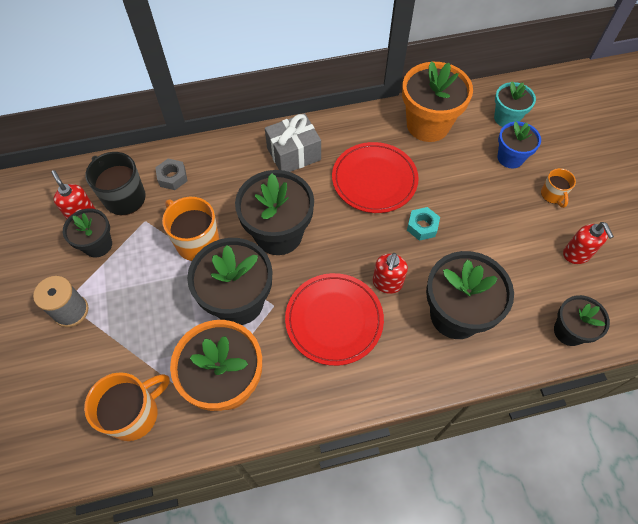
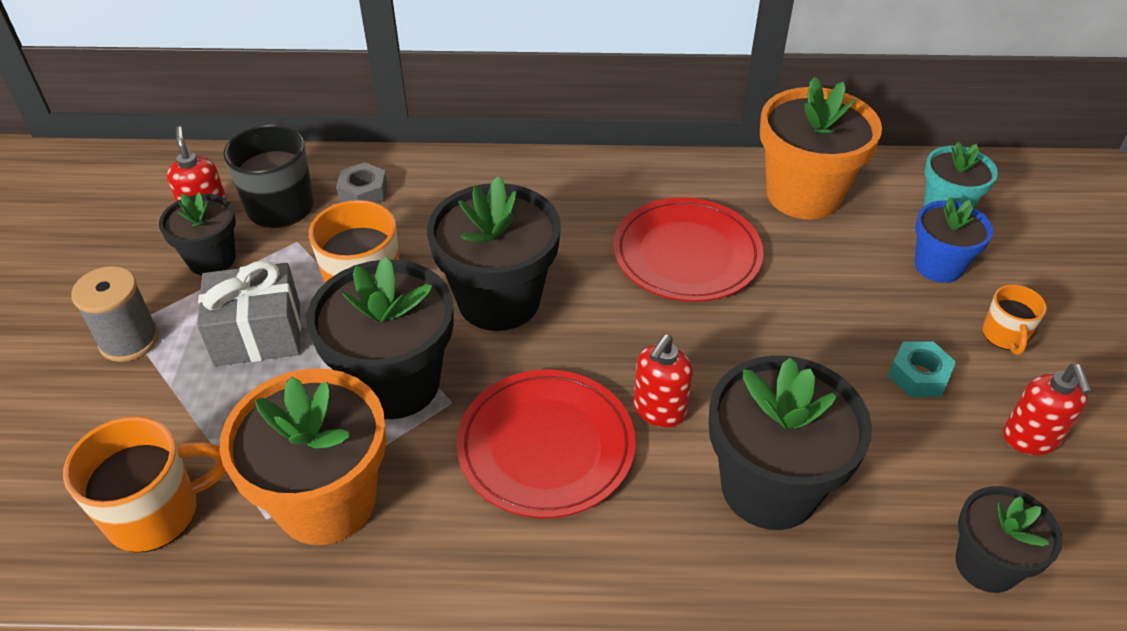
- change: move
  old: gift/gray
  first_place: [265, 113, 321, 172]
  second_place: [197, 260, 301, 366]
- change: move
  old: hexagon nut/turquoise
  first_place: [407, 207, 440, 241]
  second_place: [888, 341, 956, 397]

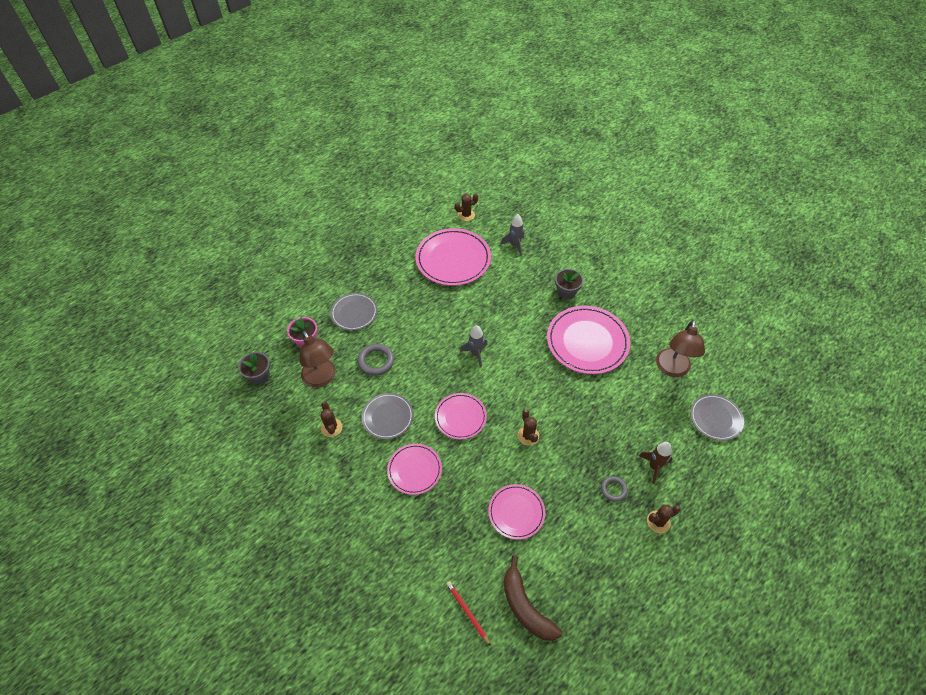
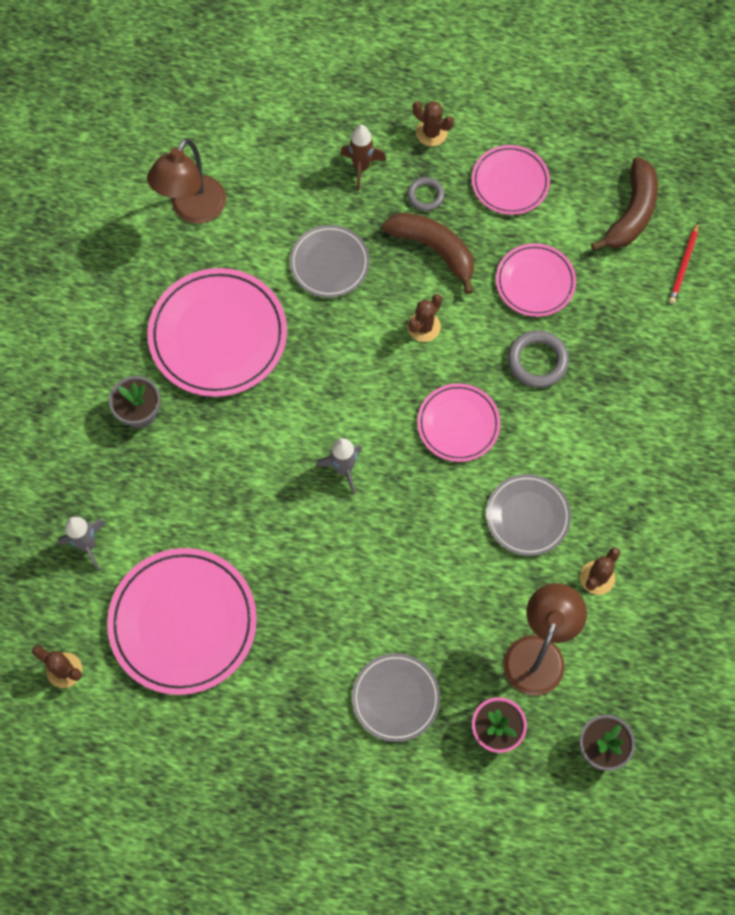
- change: rotate
  old: reading lamp/brown
  first_place: [656, 320, 705, 377]
  second_place: [147, 138, 226, 224]
  degrees: 135
- change: move
  old: dinner plate/gray
  first_place: [690, 394, 744, 441]
  second_place: [290, 225, 370, 298]
- change: insert
  new: toy banana/brown
  second_place: [382, 213, 474, 294]
- change: move
  old: dinner plate/pink
  first_place: [387, 444, 442, 495]
  second_place: [472, 145, 550, 215]
- change: move
  old: ring/gray
  first_place: [357, 343, 394, 376]
  second_place: [508, 330, 569, 388]

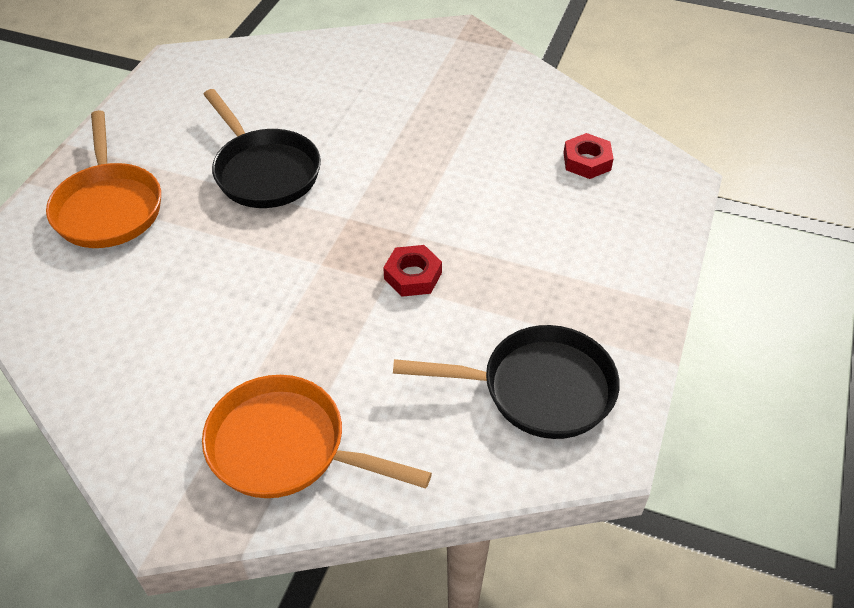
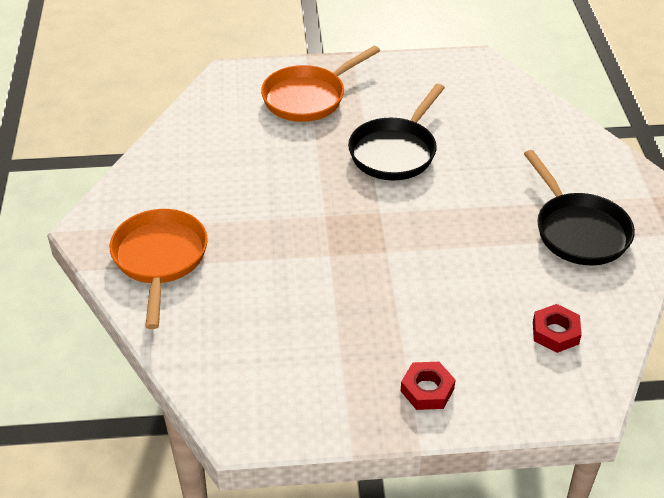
- change: move
  old: hexagon nut/red
  first_place: [383, 245, 442, 297]
  second_place: [401, 362, 456, 410]
- change: move
  old: skillet/ebony
  first_place: [393, 325, 620, 439]
  second_place: [524, 150, 635, 265]

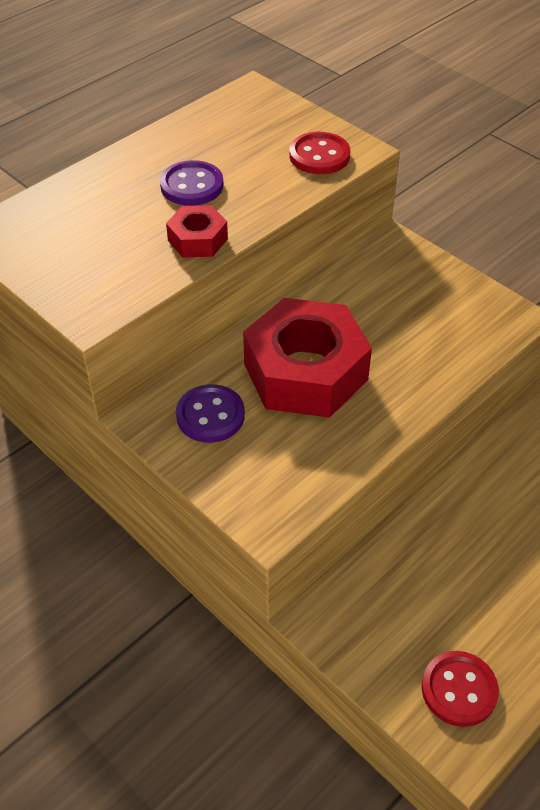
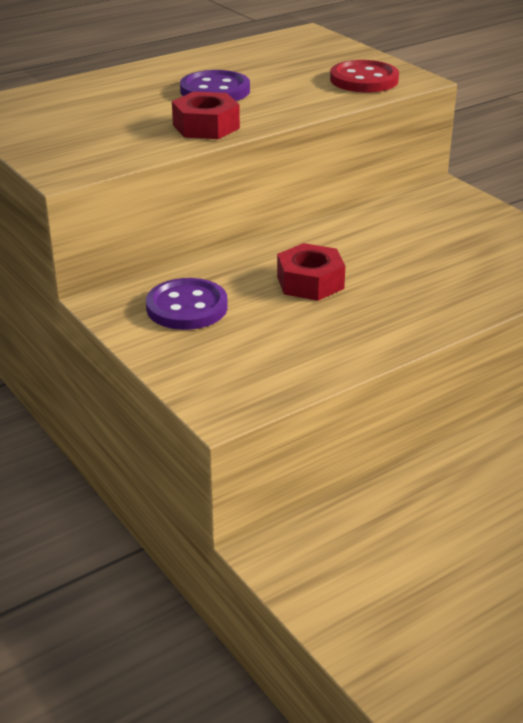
- change: resize
  old: hexagon nut/red
  first_place: [243, 298, 372, 418]
  second_place: [277, 243, 345, 301]
  factor: 0.47
- change: delete
  old: sewing button/red
  first_place: [422, 651, 499, 727]

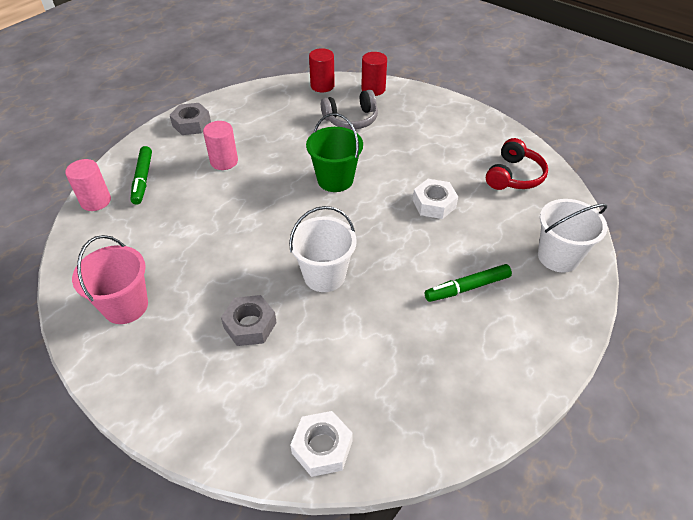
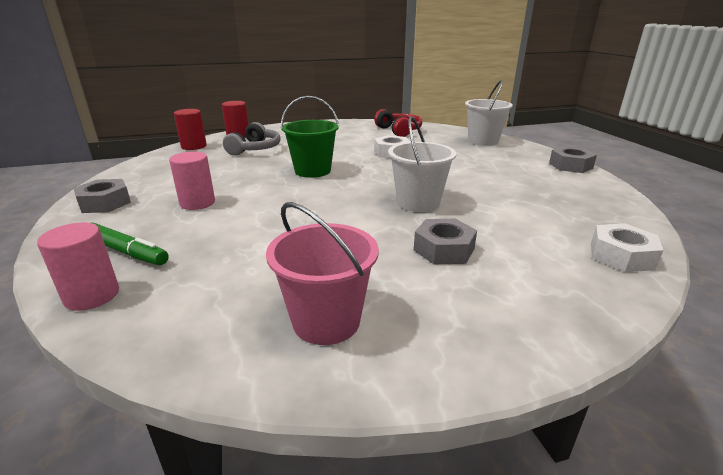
- change: insert
  new: hexagon nut/gray
  second_place: [549, 146, 597, 173]
- change: delete
  old: marker/emerald
  first_place: [425, 264, 512, 302]

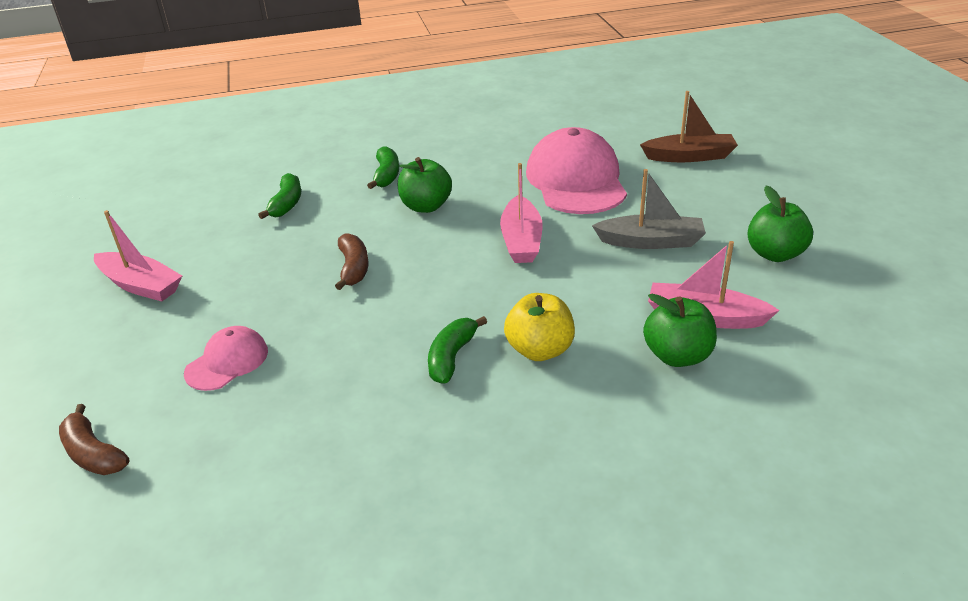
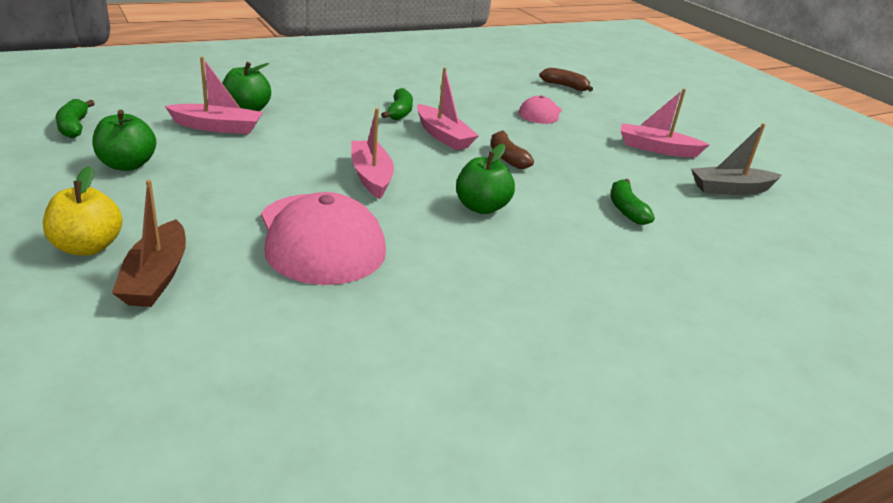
- change: move
  old: toy apple/golden
  first_place: [504, 293, 575, 361]
  second_place: [43, 166, 123, 256]
- change: move
  old: toy banana/emerald
  first_place: [367, 146, 399, 189]
  second_place: [56, 99, 95, 138]
- change: rotate
  old: boat/brown
  first_place: [640, 91, 738, 162]
  second_place: [112, 180, 186, 307]
  degrees: -75
- change: insert
  new: boat/pink
  second_place: [417, 68, 479, 150]
- change: move
  old: boat/gray
  first_place: [592, 169, 706, 249]
  second_place: [691, 123, 782, 195]

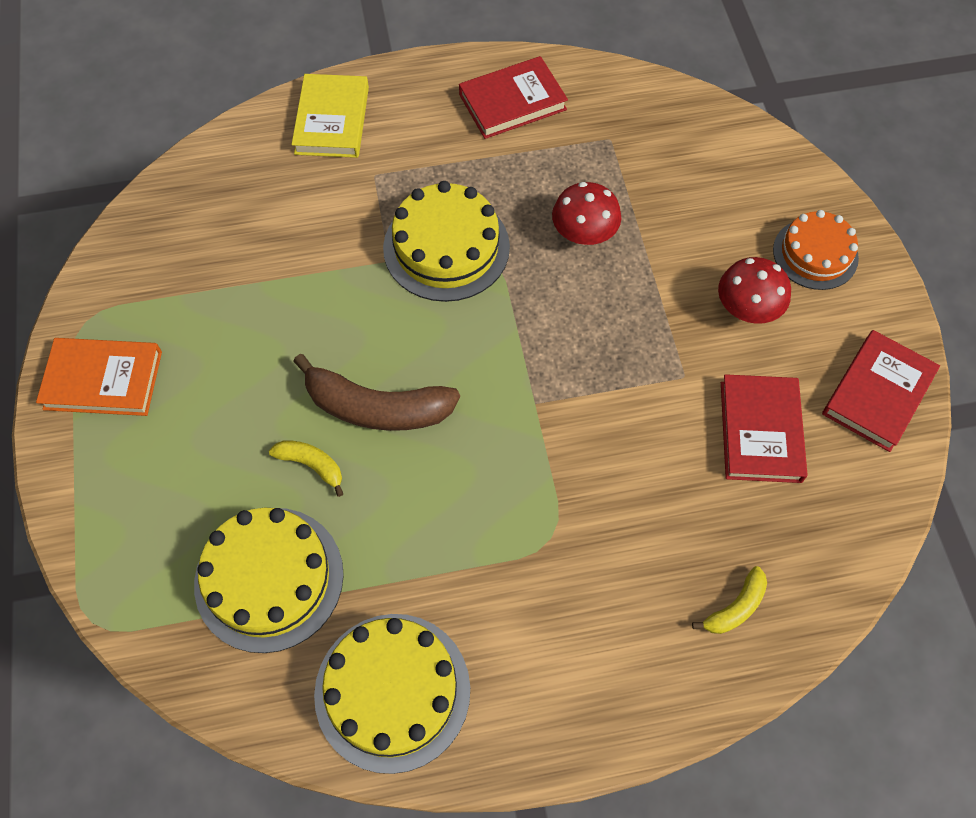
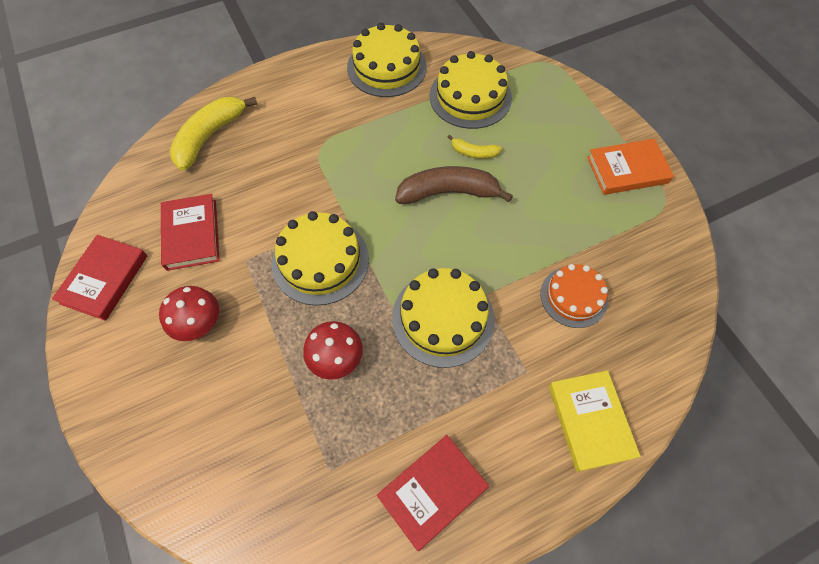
- change: resize
  old: toy banana/golden
  first_place: [692, 566, 767, 634]
  second_place: [170, 96, 257, 171]
  factor: 1.97
- change: insert
  new: layer cake/golden
  second_place: [272, 211, 369, 306]
- change: move
  old: layer cake/orange-coloured
  first_place: [773, 210, 859, 290]
  second_place: [540, 264, 608, 328]

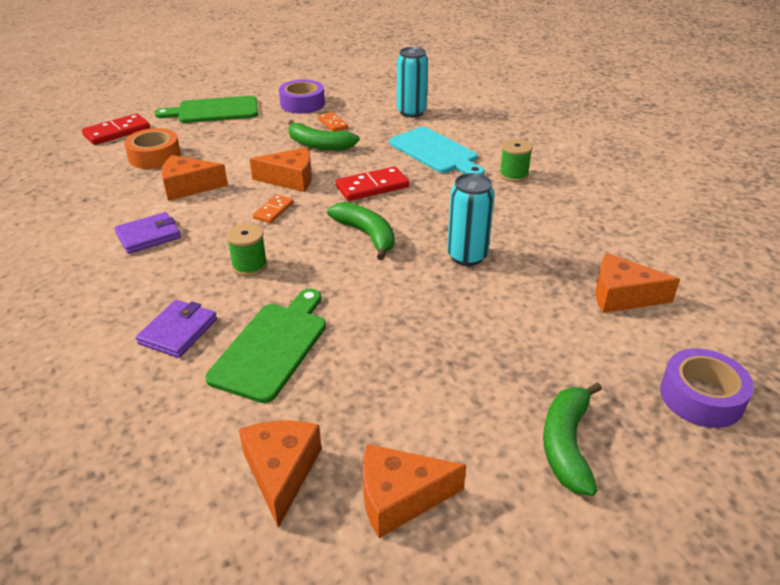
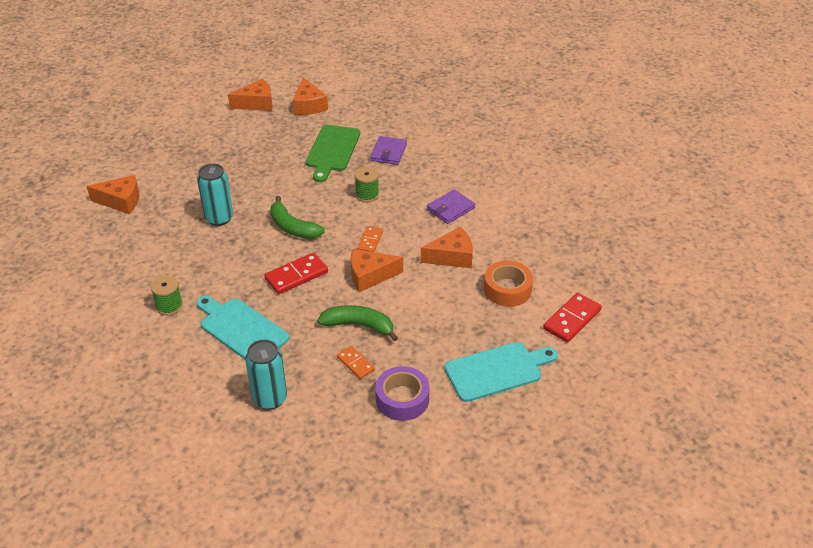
- change: recolor
  old: cutting board/emerald
  new: cutting board/turquoise
  first_place: [154, 96, 258, 123]
  second_place: [444, 342, 558, 402]
- change: delete
  old: toy banana/emerald
  first_place: [543, 382, 602, 496]
- change: delete
  old: roll of tape/violet
  first_place: [660, 348, 754, 428]

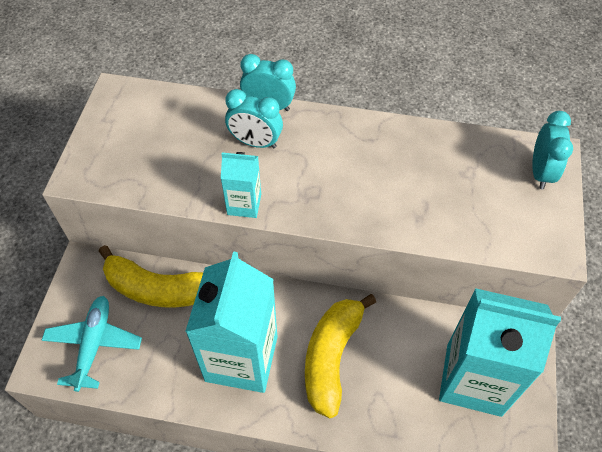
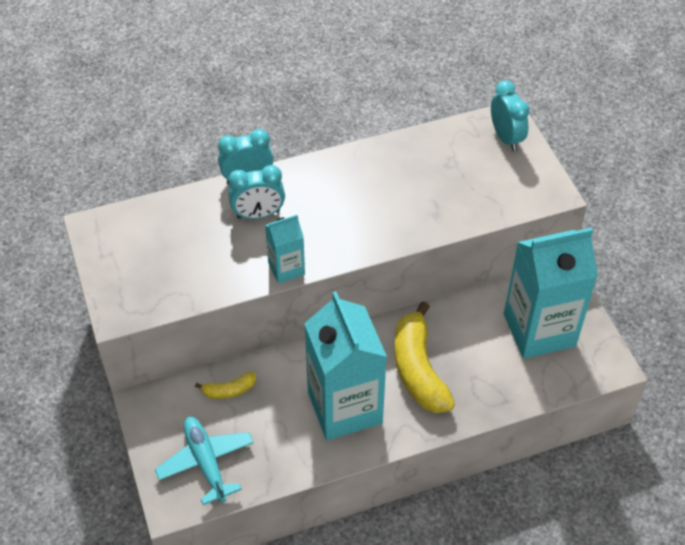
- change: resize
  old: toy banana/golden
  first_place: [99, 245, 203, 308]
  second_place: [195, 372, 256, 399]
  factor: 0.47

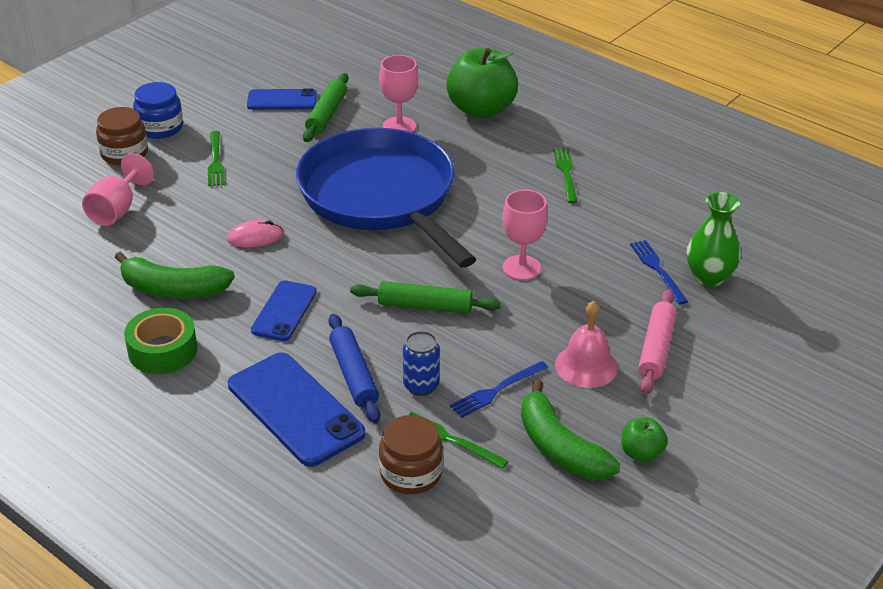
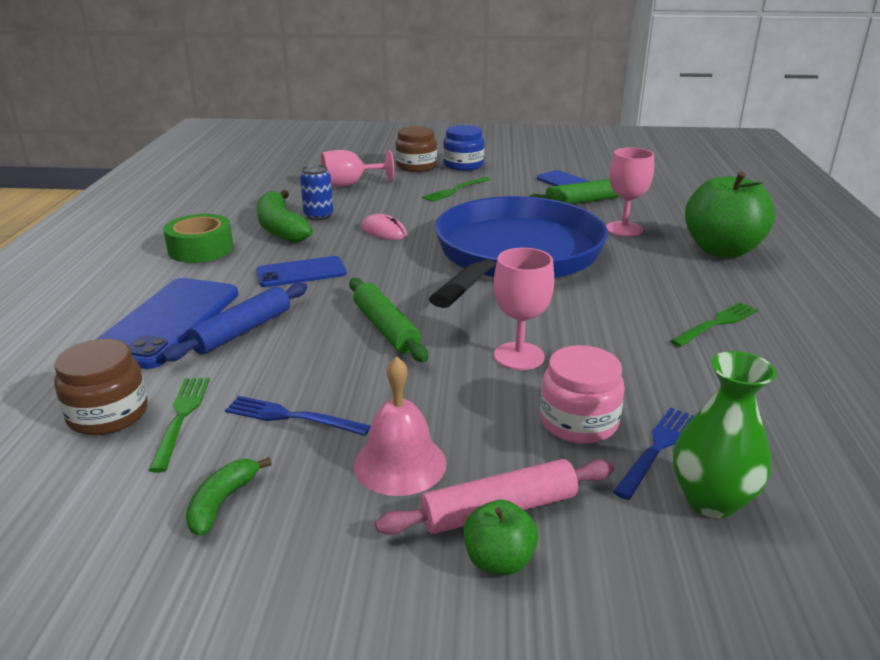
- change: resize
  old: toy banana/emerald
  first_place: [521, 379, 620, 480]
  second_place: [186, 457, 272, 536]
  factor: 0.54
- change: move
  old: tin/blue
  first_place: [403, 331, 440, 396]
  second_place: [300, 164, 333, 221]
- change: move
  old: toy apple/emerald
  first_place: [621, 417, 668, 462]
  second_place: [464, 500, 538, 575]
- change: insert
  new: jam jar/pink
  second_place: [540, 345, 625, 444]

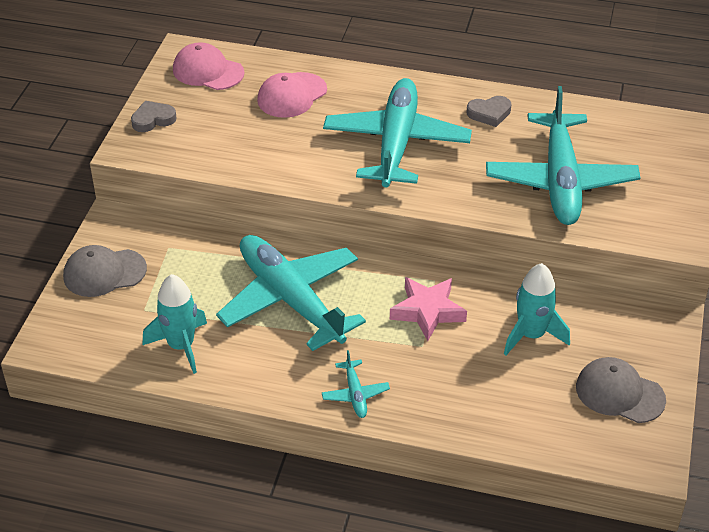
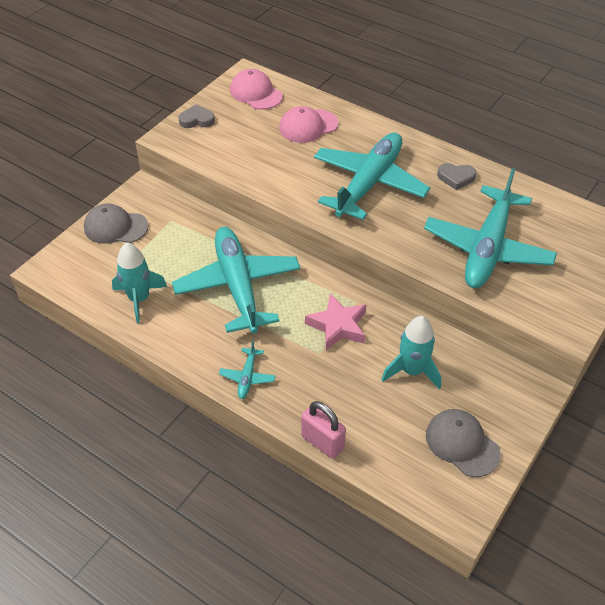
- change: insert
  new: lock/pink
  second_place: [301, 401, 346, 459]

